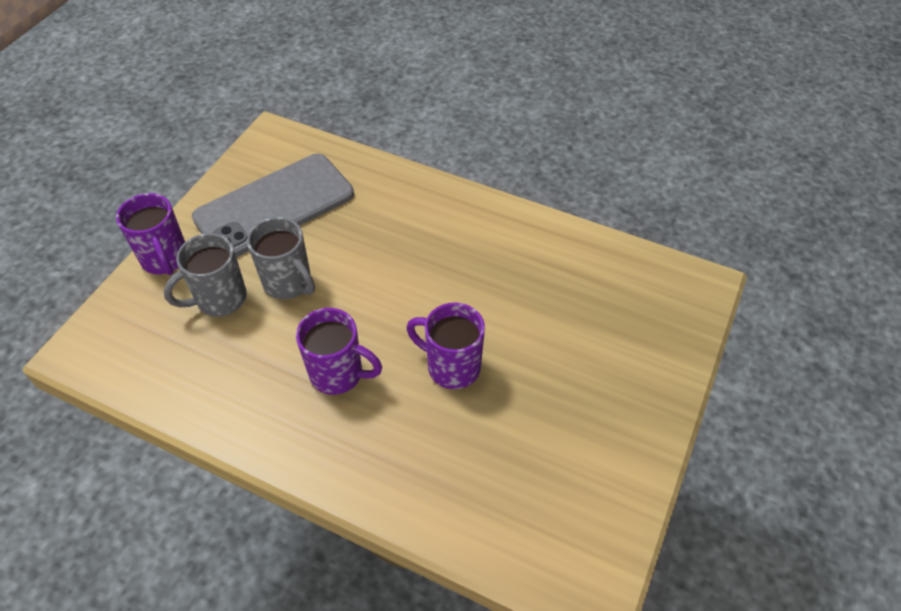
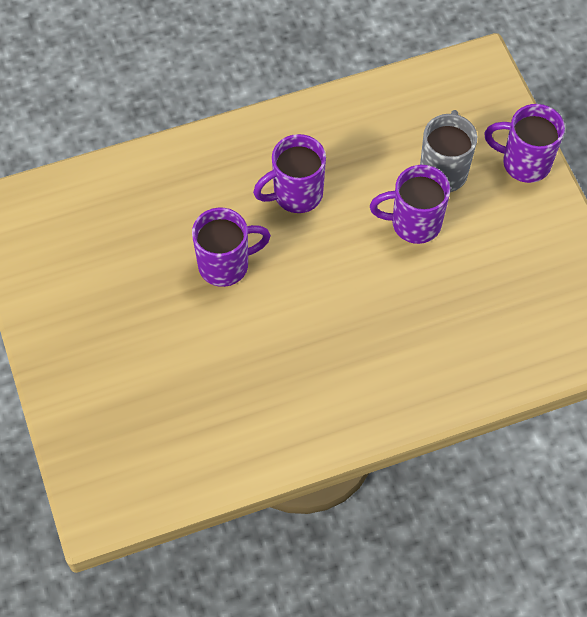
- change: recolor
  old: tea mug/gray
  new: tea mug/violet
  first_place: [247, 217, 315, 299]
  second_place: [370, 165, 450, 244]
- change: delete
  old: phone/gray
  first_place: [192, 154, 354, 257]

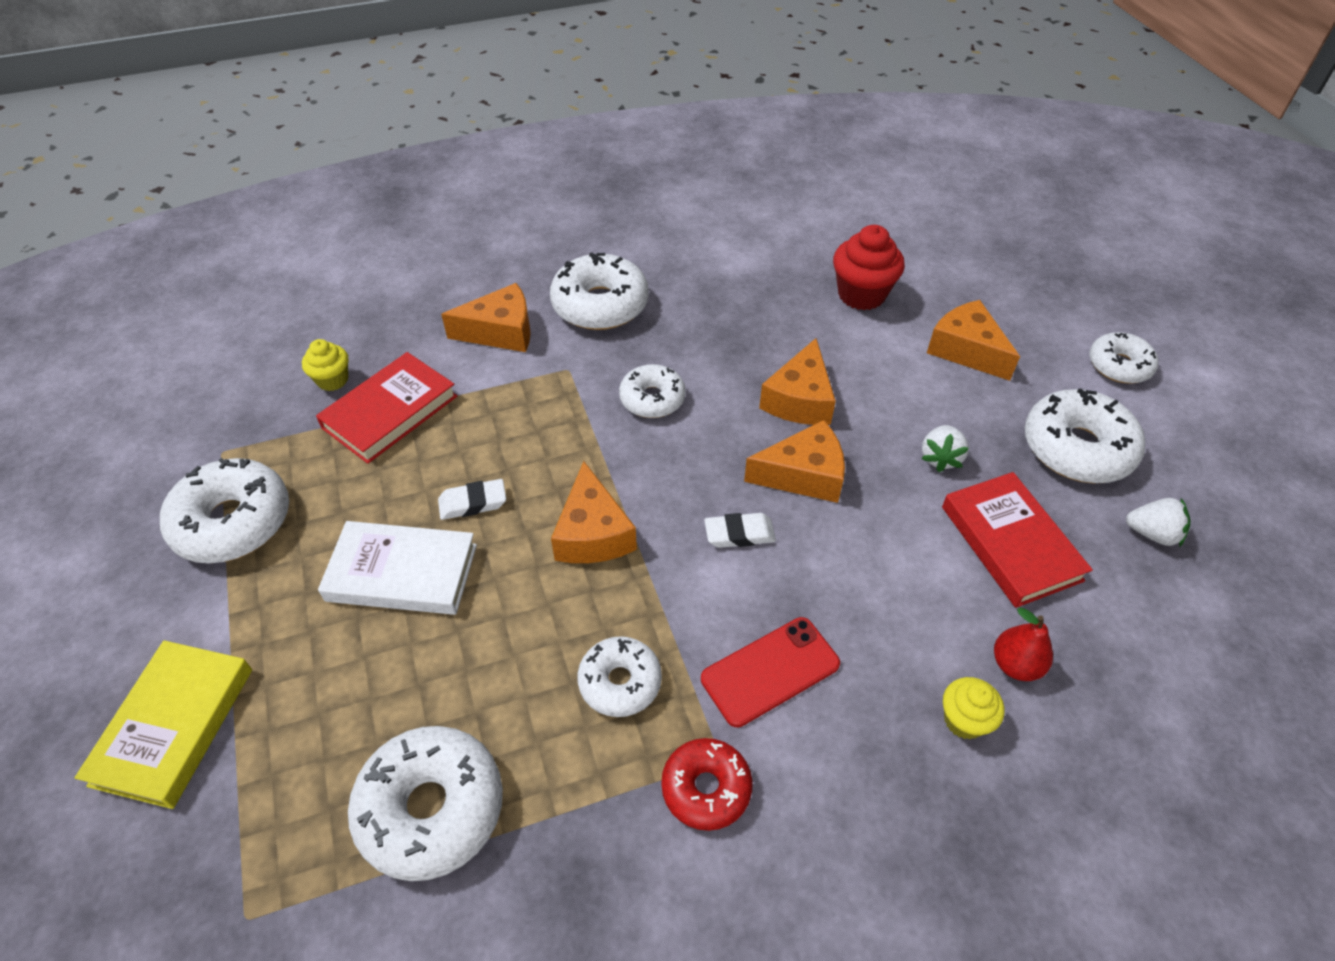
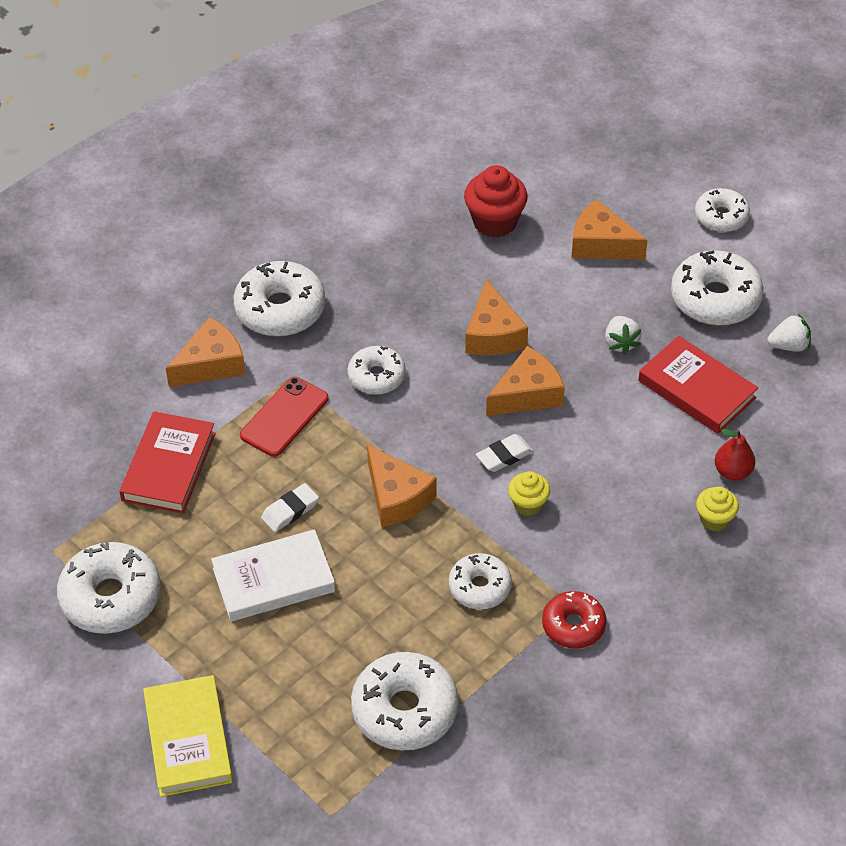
- change: move
  old: phone/red
  first_place: [701, 617, 840, 727]
  second_place: [240, 377, 329, 457]
- change: move
  old: fairy cake/golden
  first_place: [302, 339, 348, 391]
  second_place: [508, 471, 550, 516]

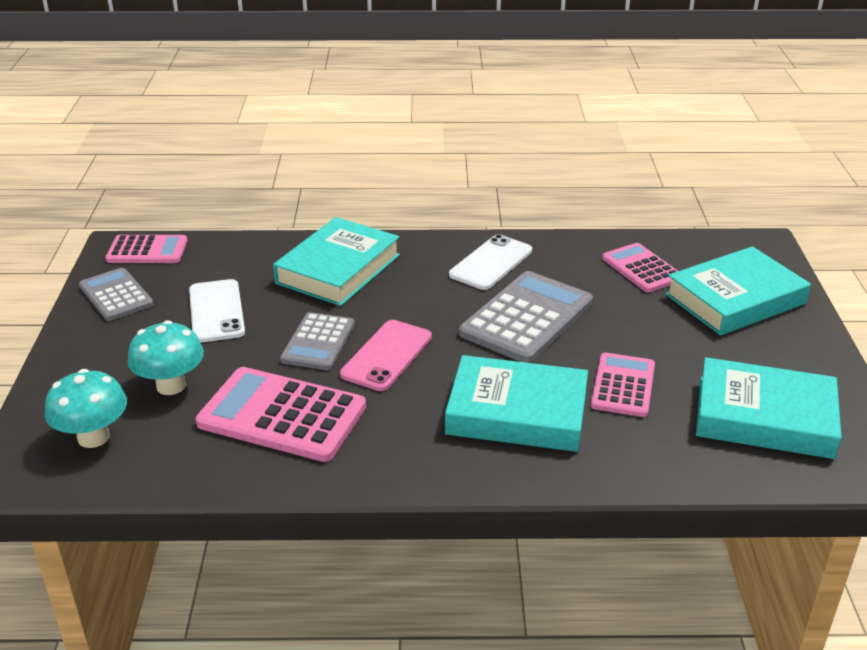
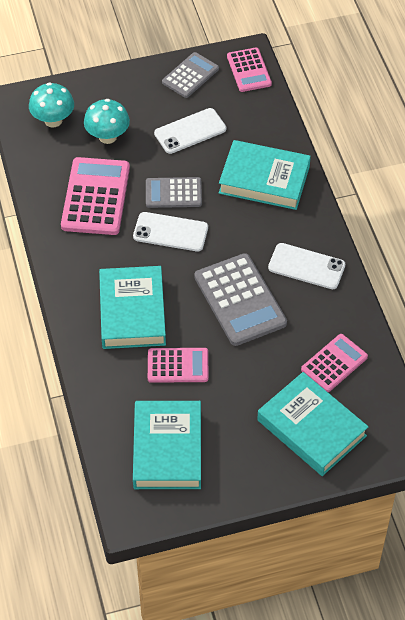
- change: recolor
  old: phone/pink
  new: phone/snow-white
  first_place: [340, 320, 432, 391]
  second_place: [133, 212, 208, 251]
- change: rotate
  old: calculator/gray
  first_place: [459, 271, 593, 363]
  second_place: [194, 253, 287, 346]
  degrees: 45

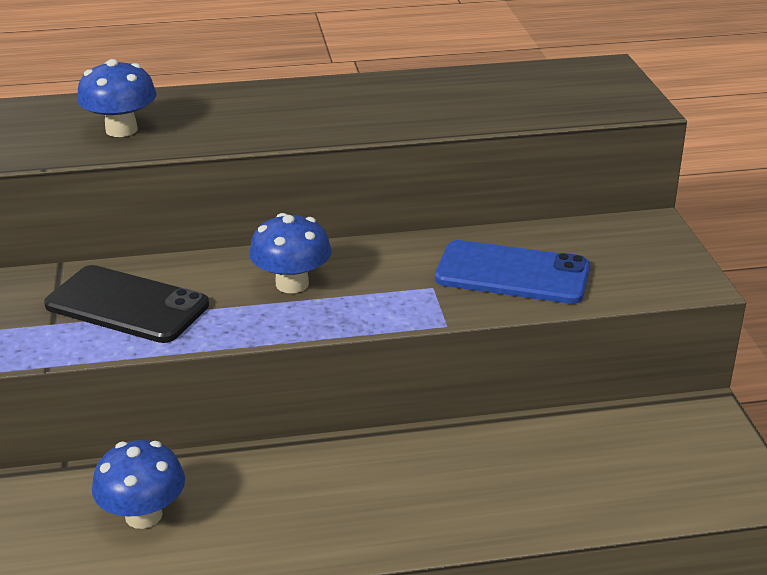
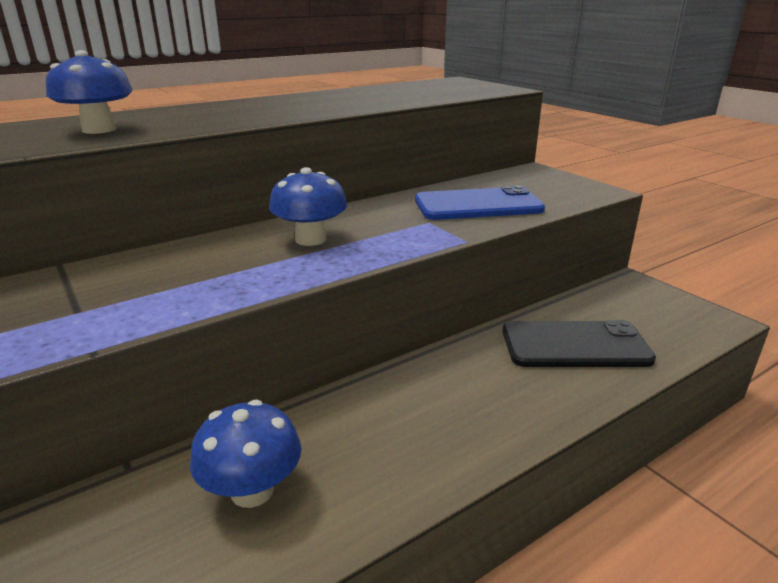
- change: move
  old: phone/ebony
  first_place: [44, 265, 209, 343]
  second_place: [502, 320, 656, 367]

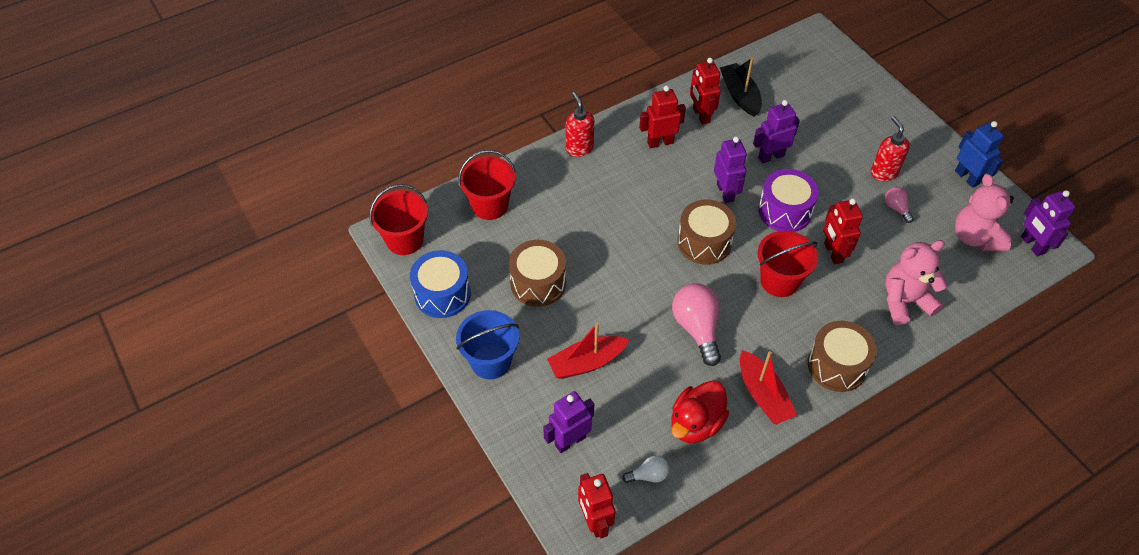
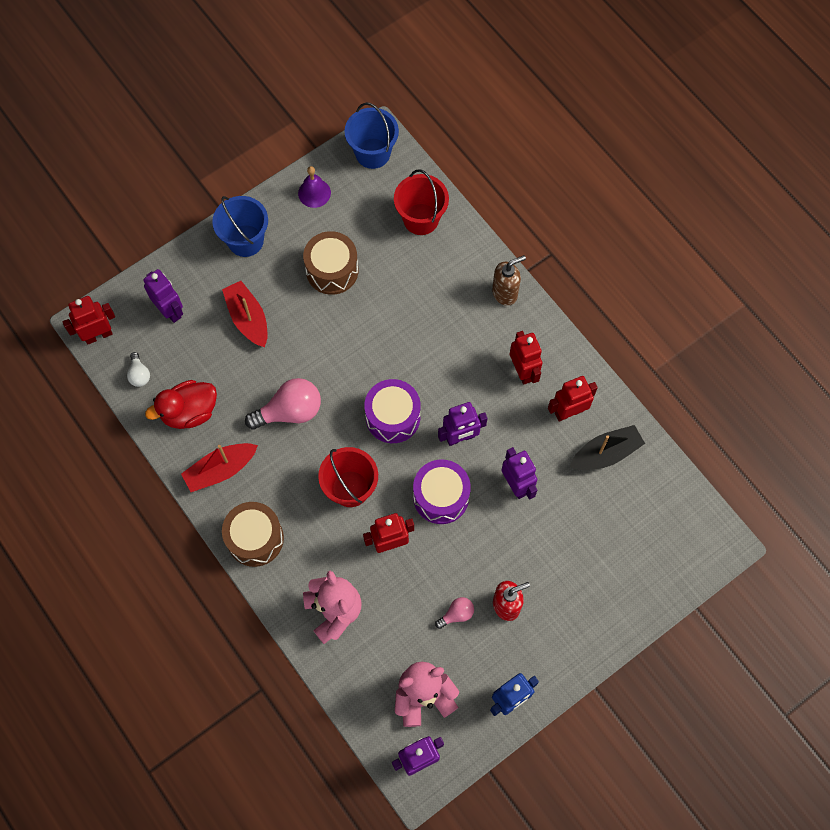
- change: rotate
  old: duck/red
  first_place: [671, 380, 729, 443]
  second_place: [145, 380, 217, 429]
  degrees: -60
- change: replace
  old: drum/blue
  new: hand bell/violet
  first_place: [410, 250, 471, 318]
  second_place: [298, 166, 331, 208]
- change: recolor
  old: pail/red
  new: pail/blue
  first_place: [369, 184, 428, 255]
  second_place: [345, 102, 399, 169]
- change: recolor
  old: drum/brown
  new: drum/violet
  first_place: [677, 199, 736, 265]
  second_place: [364, 379, 421, 443]
- change: recolor
  old: soap dispenser/red
  new: soap dispenser/brown
  first_place: [566, 92, 594, 157]
  second_place: [492, 255, 526, 306]

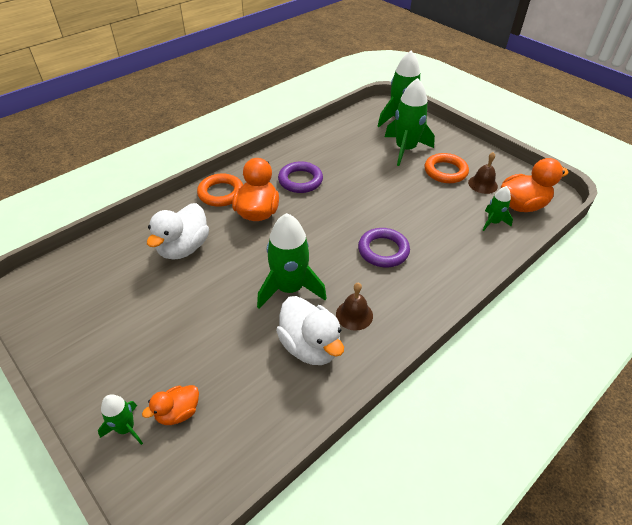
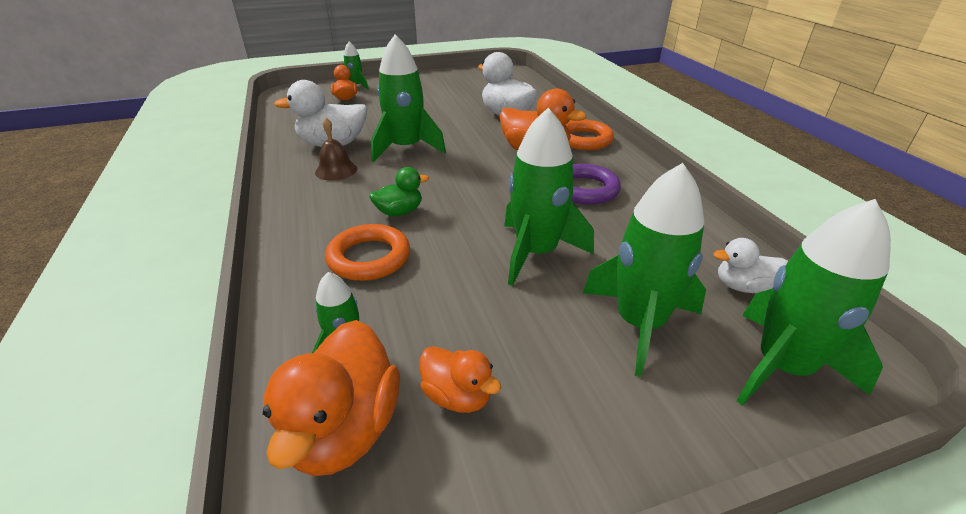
- change: move
  old: ring/orange-coloured
  first_place: [424, 153, 469, 183]
  second_place: [325, 224, 410, 281]
- change: replace
  old: ring/violet
  new: duck/emerald
  first_place: [358, 228, 410, 267]
  second_place: [369, 167, 429, 216]
- change: replace
  old: hand bell/brown
  new: duck/orange-coloured
  first_place: [468, 152, 498, 194]
  second_place: [420, 346, 501, 413]
- change: insert
  new: toy rocket/emerald
  second_place: [504, 108, 594, 286]
- change: insert
  new: duck/snow-white
  second_place: [713, 238, 788, 293]

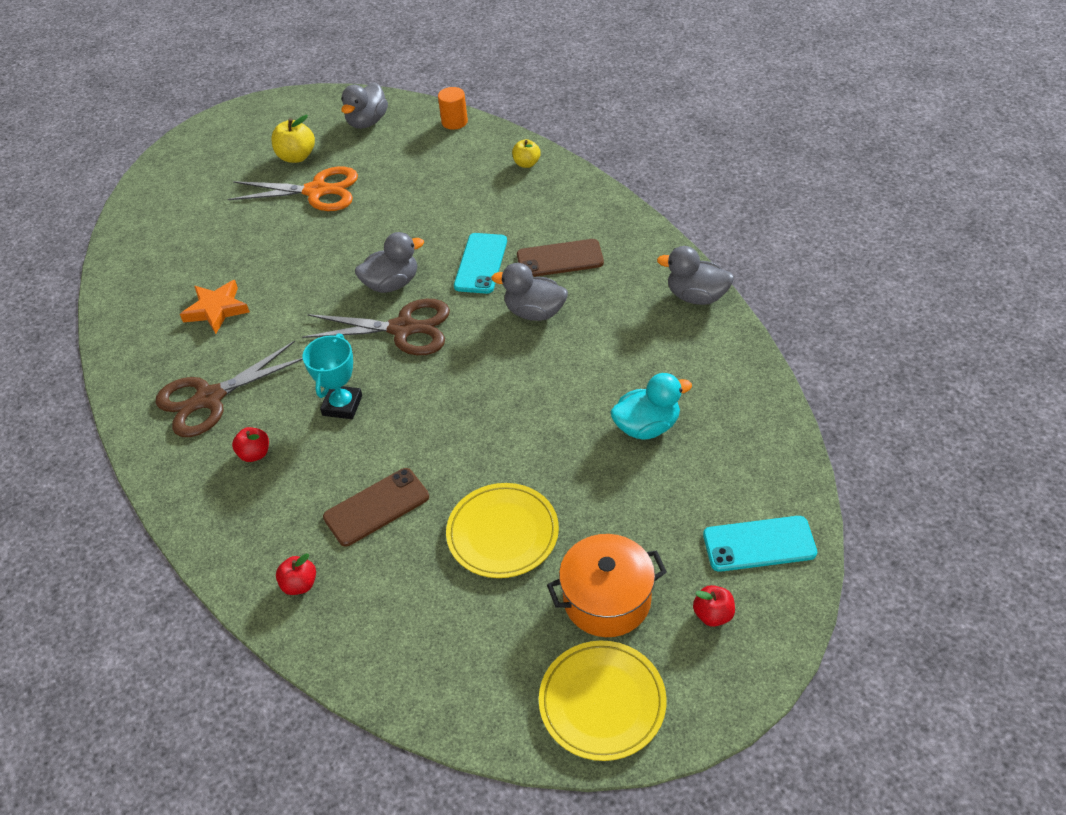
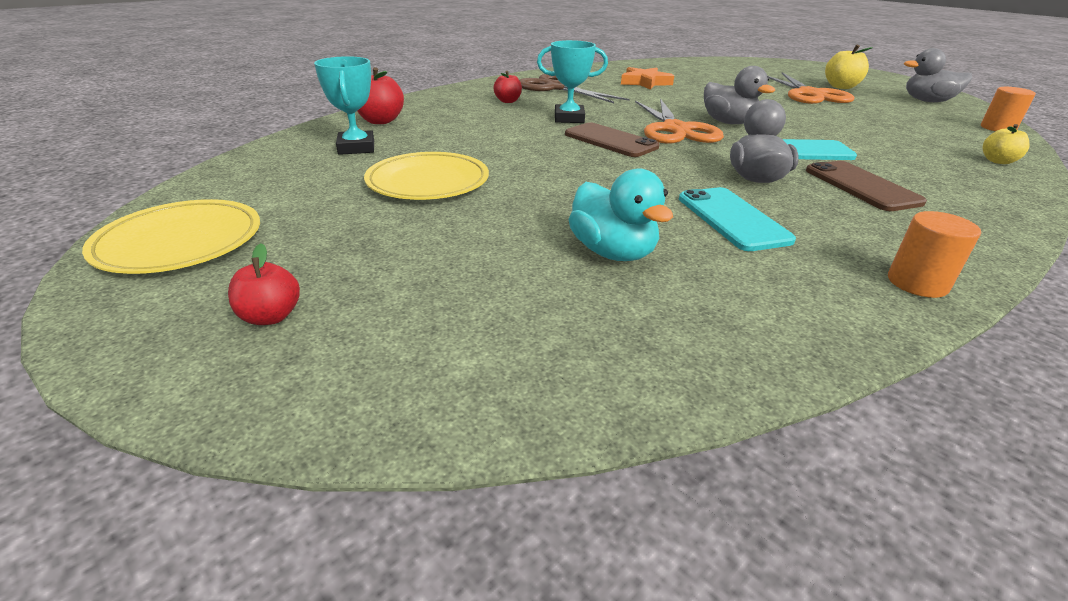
- change: insert
  new: award cup/turquoise
  second_place: [314, 56, 374, 155]
- change: resize
  old: toy apple/red
  first_place: [276, 553, 316, 595]
  second_place: [357, 67, 404, 124]
  factor: 1.54
- change: move
  old: phone/brown
  first_place: [323, 468, 429, 547]
  second_place: [565, 122, 660, 157]
- change: recolor
  old: scissors/brown
  new: scissors/orange-coloured
  first_place: [302, 299, 450, 355]
  second_place: [635, 98, 724, 144]
- change: move
  old: phone/turquoise
  first_place: [703, 516, 817, 572]
  second_place: [679, 187, 796, 251]
- change: replace
  old: duck/gray
  new: solid cylinder/orange-coloured
  first_place: [657, 246, 734, 305]
  second_place: [888, 211, 981, 298]
- change: delete
  old: stockpot/orange-coloured
  first_place: [547, 534, 667, 637]

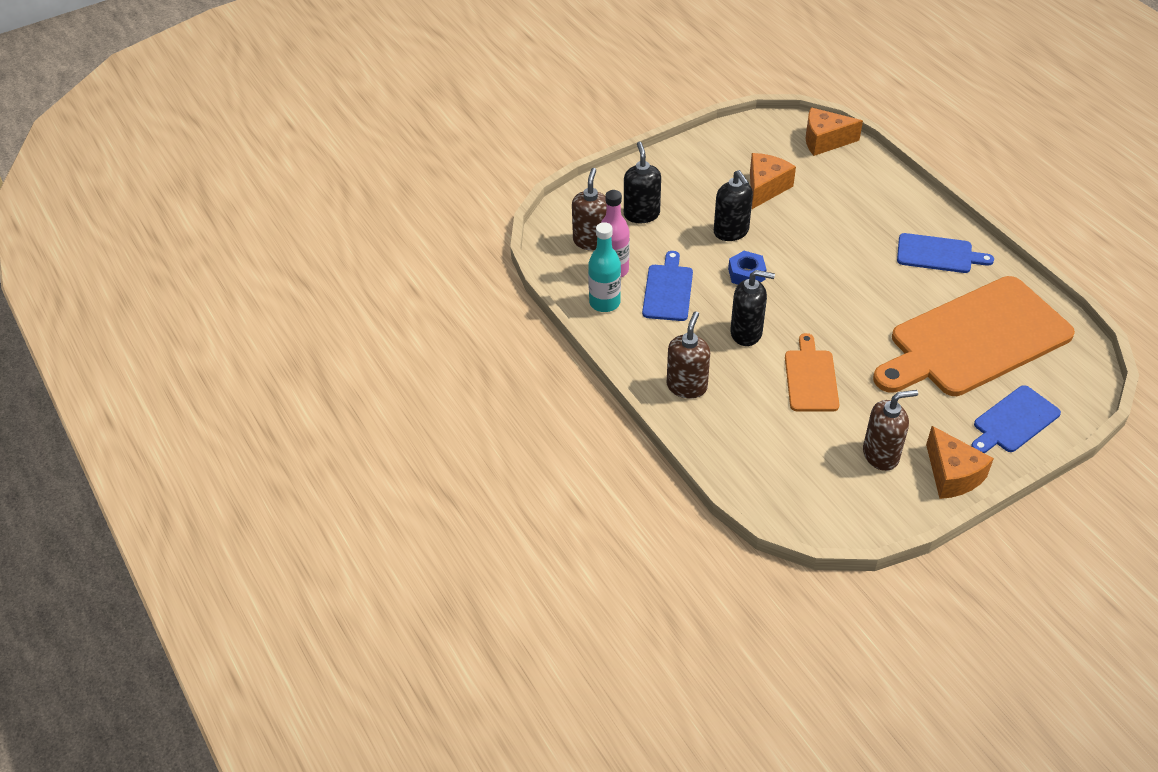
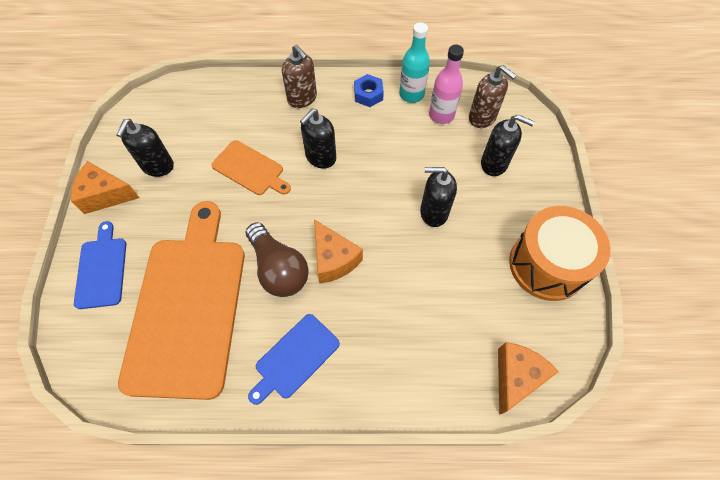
- change: recolor
  old: soap dispenser/brown
  new: soap dispenser/ebony
  first_place: [863, 390, 918, 471]
  second_place: [116, 119, 174, 177]
- change: insert
  new: bulb/brown
  second_place: [246, 222, 309, 297]
- change: move
  old: cheese/orange-coloured
  first_place: [750, 153, 796, 209]
  second_place: [314, 219, 363, 283]
- change: move
  old: hexagon nut/blue
  first_place: [728, 251, 767, 285]
  second_place: [354, 74, 384, 107]
- change: insert
  new: drum/orange-coloured
  second_place: [509, 206, 610, 301]
- change: delete
  old: cutting board/blue
  first_place: [642, 251, 693, 321]

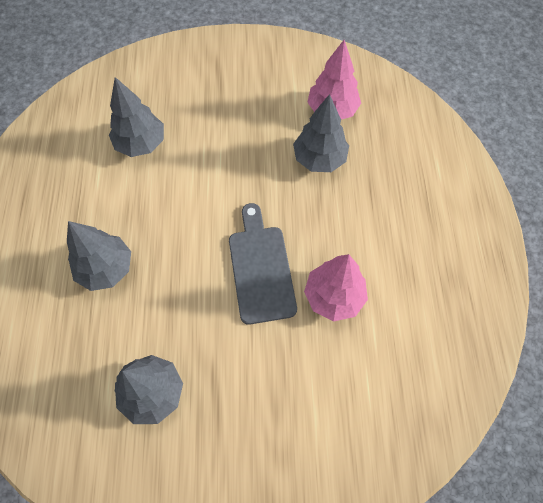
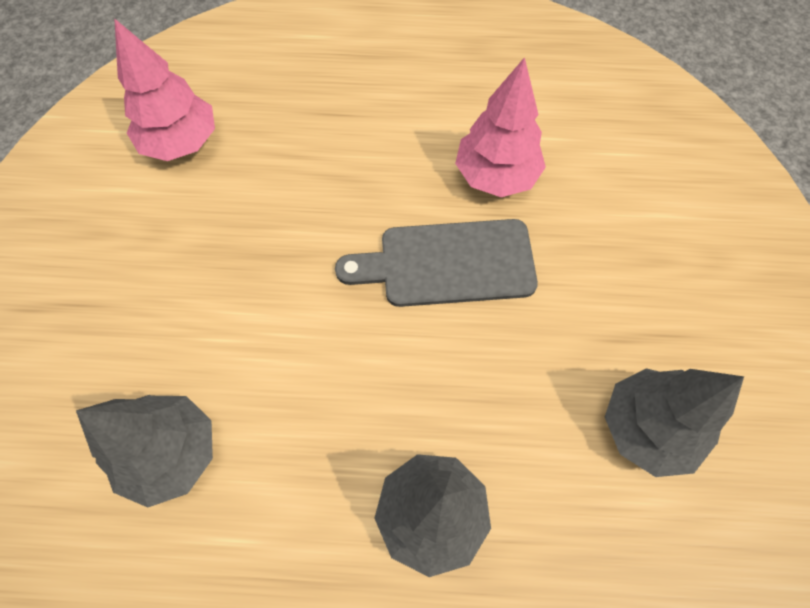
- change: delete
  old: tree/gray
  first_place: [293, 94, 349, 172]

